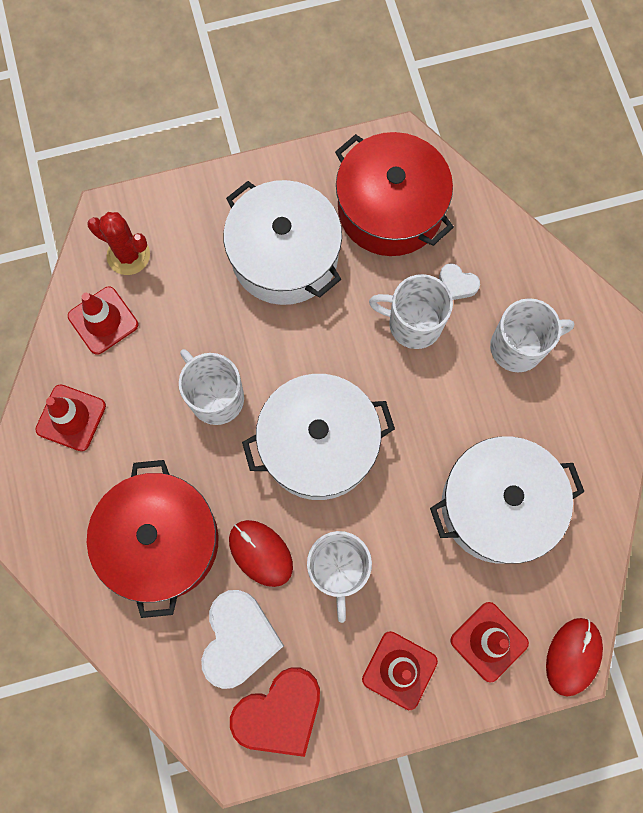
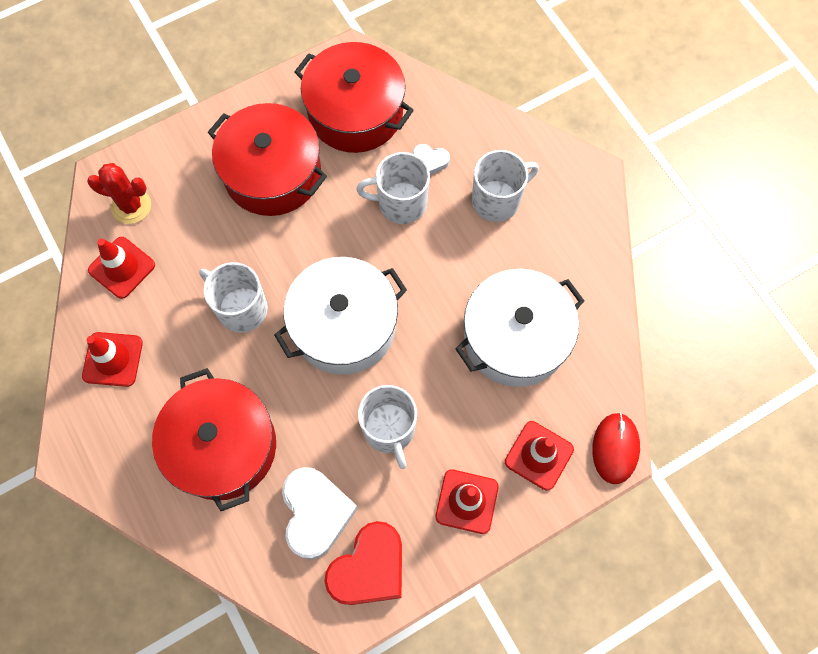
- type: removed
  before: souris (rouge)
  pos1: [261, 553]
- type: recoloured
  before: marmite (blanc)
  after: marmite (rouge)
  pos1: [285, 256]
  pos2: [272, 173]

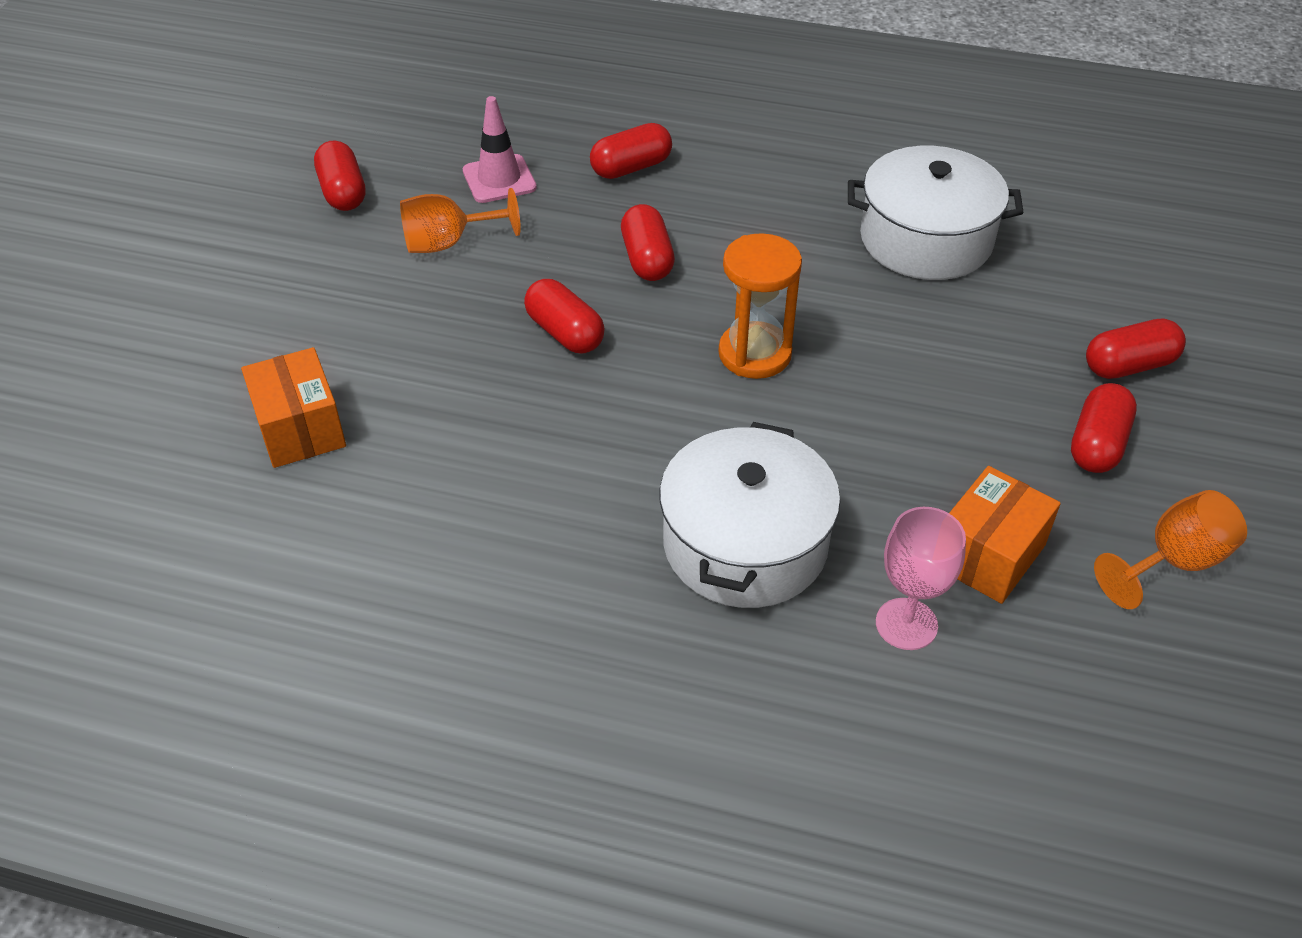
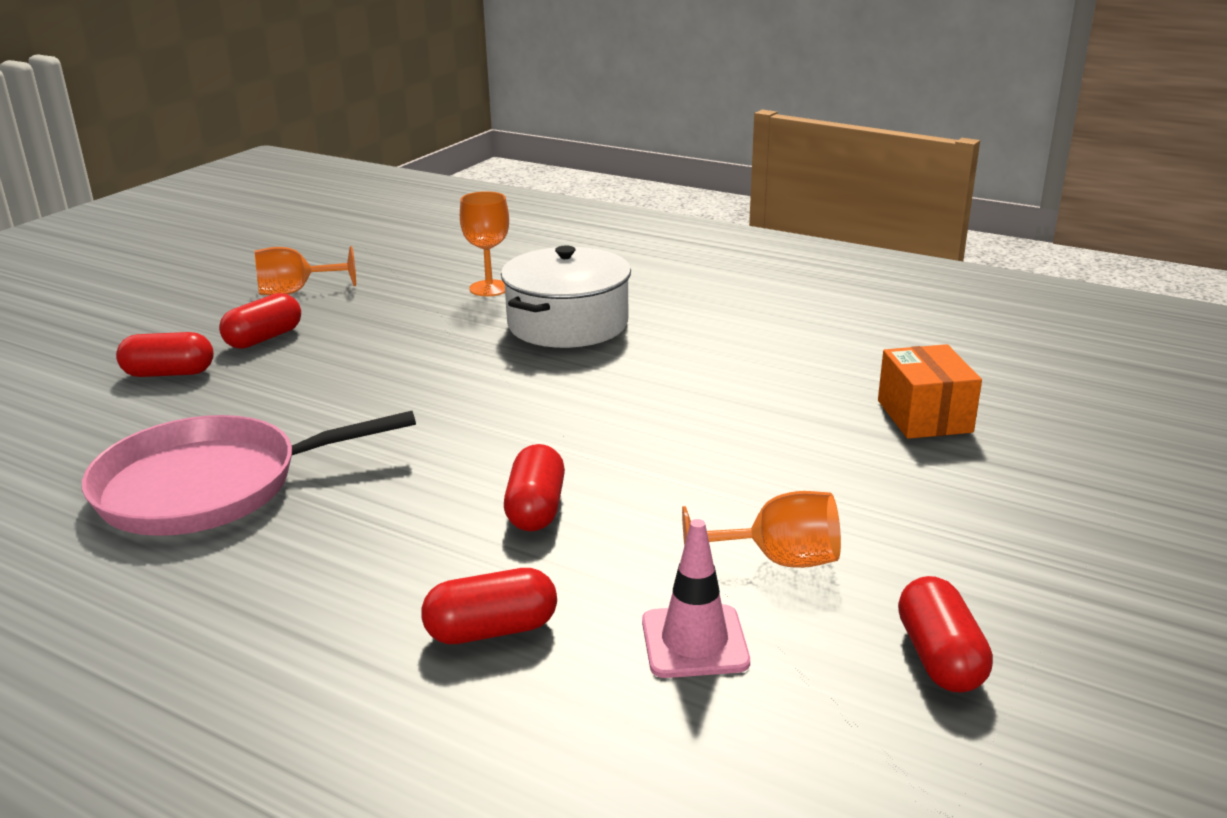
- type: removed
  before: gélule (rouge)
  pos1: [565, 333]
- type: removed
  before: sablier (orange)
  pos1: [754, 354]
- type: removed
  before: boîte (orange)
  pos1: [988, 555]
- type: replaced
  before: marmite (blanc)
  after: poêle (rose)
  pos1: [926, 239]
  pos2: [209, 486]
- type: recoloured
  before: verre à pied (rose)
  after: verre à pied (orange)
  pos1: [906, 624]
  pos2: [489, 288]

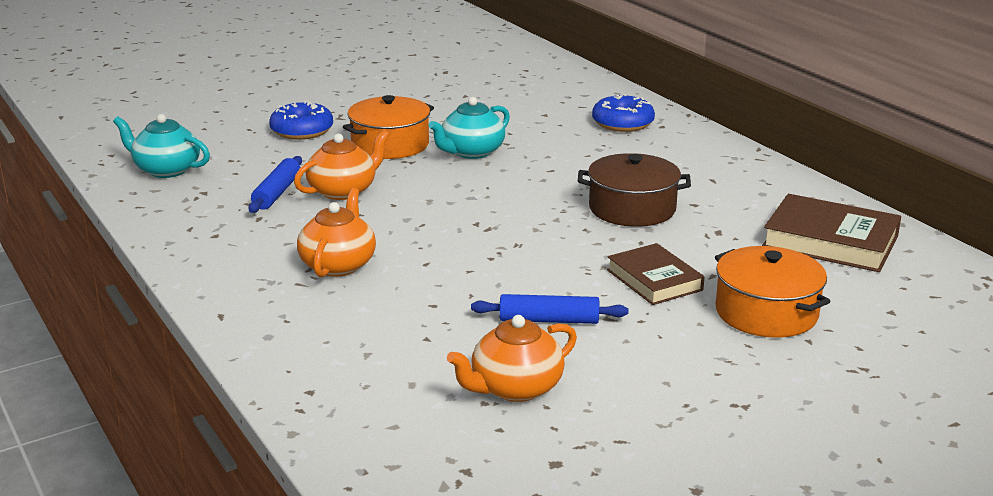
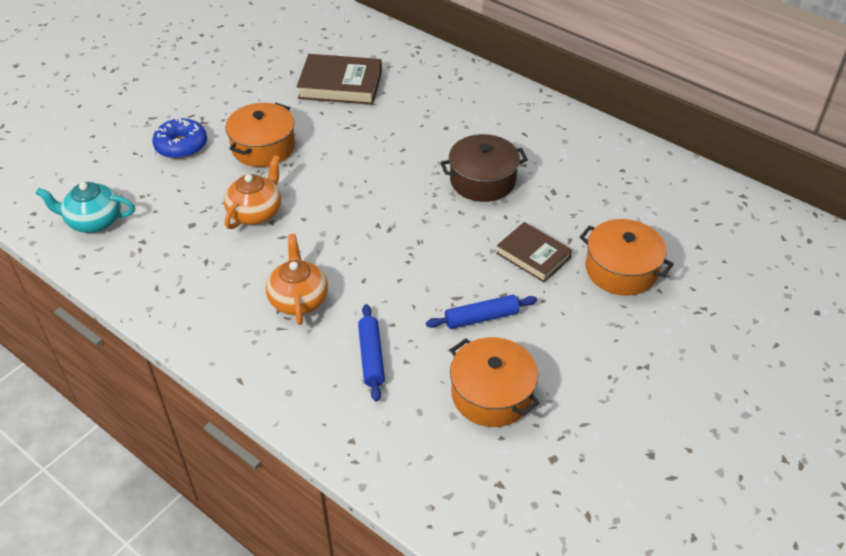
- type: removed
  before: théière (turquoise)
  pos1: [471, 152]
- type: removed
  before: beignet (bleu)
  pos1: [622, 123]
- type: moved
  before: rouleau à pâtisserie (bleu)
  pos1: [277, 193]
  pos2: [371, 357]
- type: moved
  before: livre (marron)
  pos1: [830, 241]
  pos2: [340, 85]
- type: replaced
  before: théière (orange)
  after: marmite (orange)
  pos1: [515, 388]
  pos2: [492, 394]

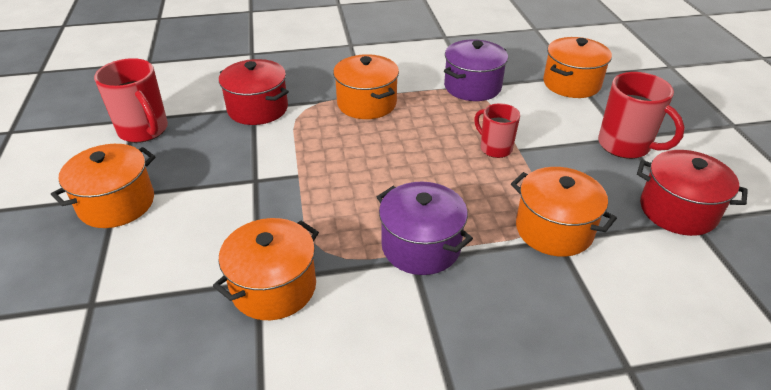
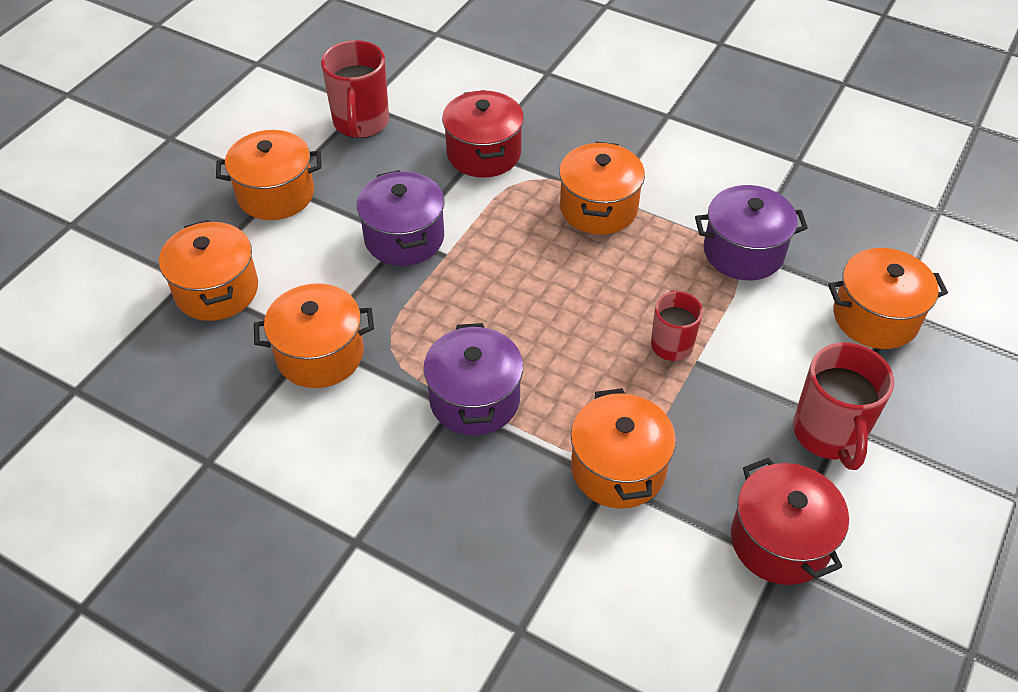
- type: added
  after: marmite (orange)
  pos2: [217, 290]
- type: added
  after: marmite (violet)
  pos2: [404, 238]

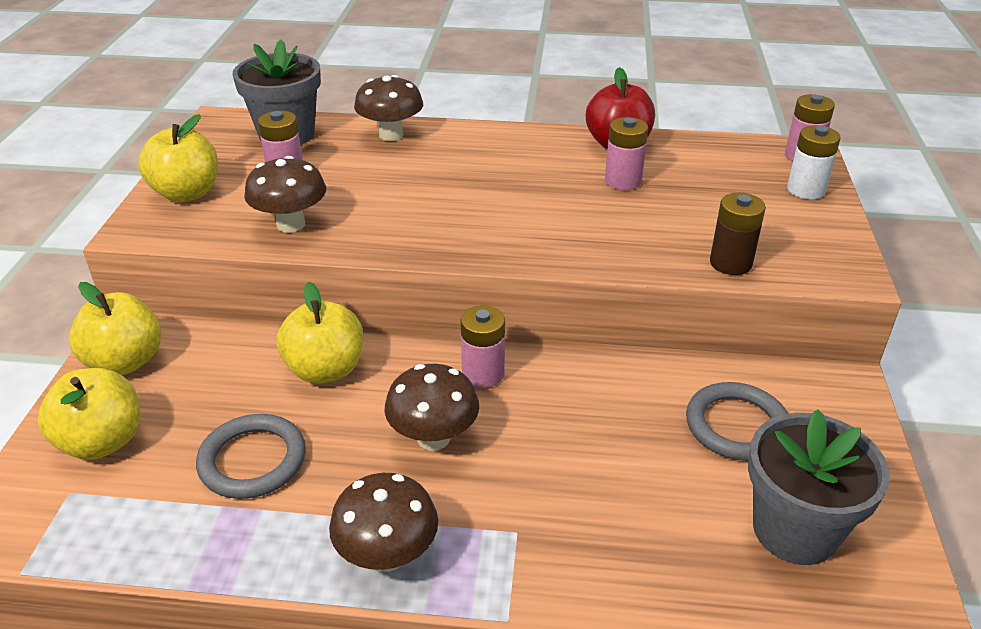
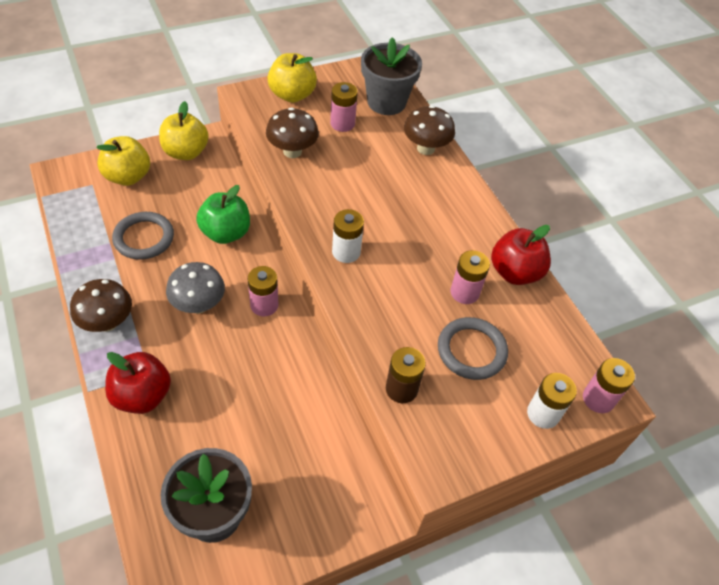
- type: added
  after: pomme (rouge)
  pos2: [142, 395]
- type: added
  after: pile (blanc)
  pos2: [346, 252]
- type: moved
  before: anneau (gris)
  pos1: [736, 426]
  pos2: [471, 350]
- type: recoloured
  before: pomme (jaune)
  after: pomme (vert)
  pos1: [325, 370]
  pos2: [226, 233]
- type: recoloured
  before: champignon (marron)
  after: champignon (gris)
  pos1: [433, 438]
  pos2: [198, 305]

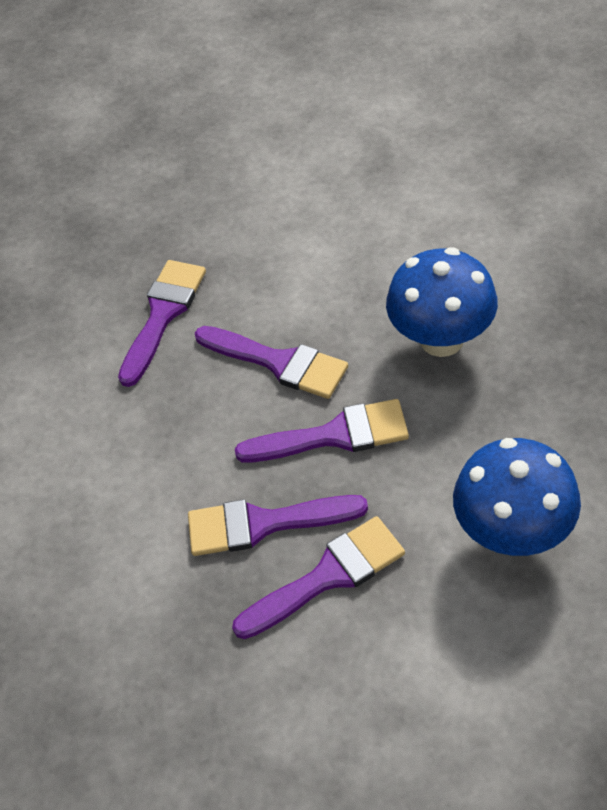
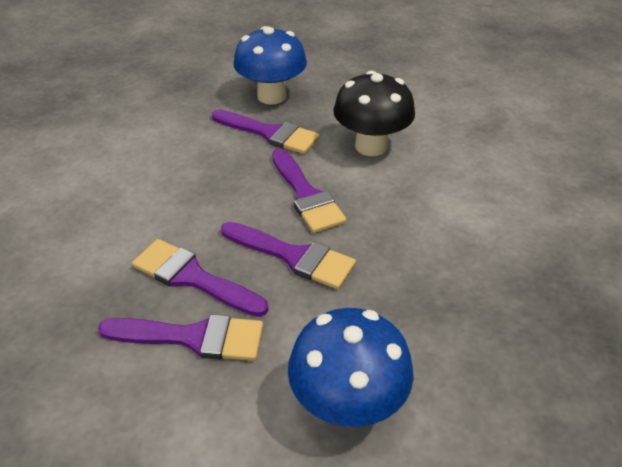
- type: added
  after: champignon (noir)
  pos2: [371, 146]
- type: moved
  before: champignon (bleu)
  pos1: [441, 339]
  pos2: [272, 96]
- type: turned
  before: pinceau (violet)
  pos1: [163, 315]
  pos2: [270, 133]
  turn: 60

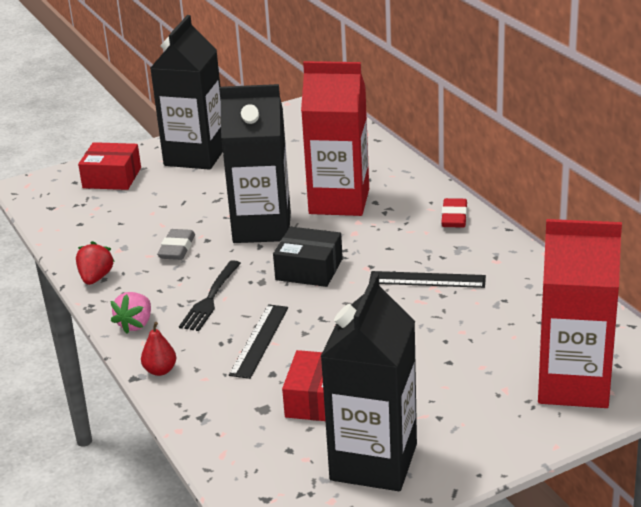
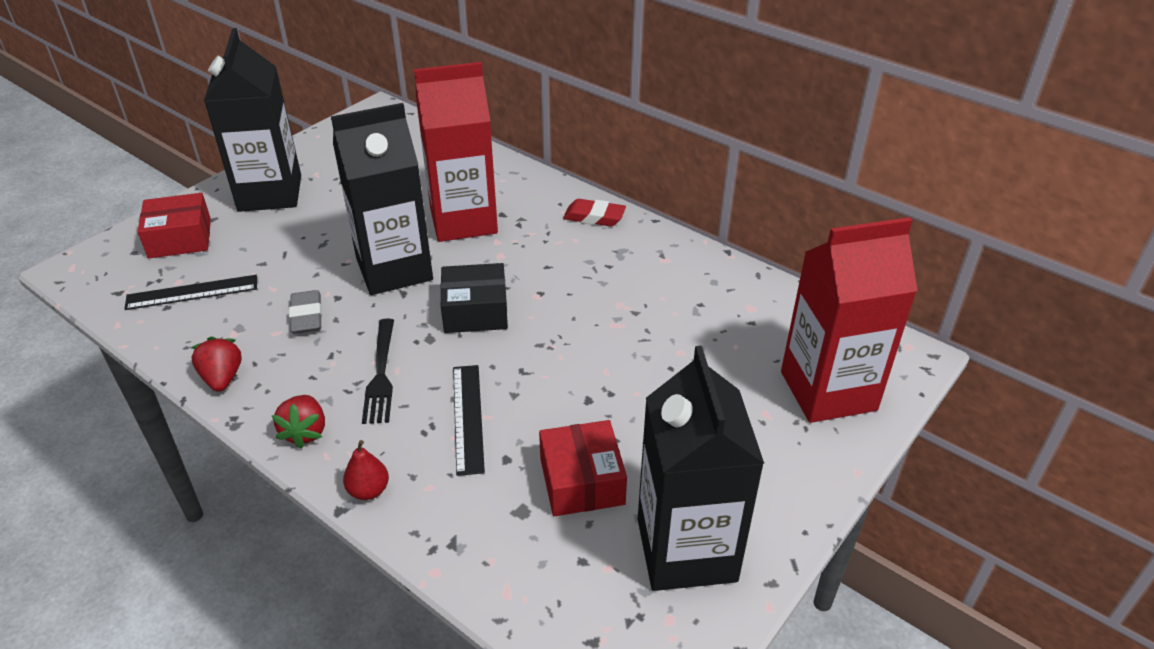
- type: moved
  before: règle (noir)
  pos1: [427, 279]
  pos2: [192, 292]
- type: recoloured
  before: fraise (rose)
  after: fraise (rouge)
  pos1: [135, 324]
  pos2: [305, 432]
- type: turned
  before: gomme (rouge)
  pos1: [454, 217]
  pos2: [594, 217]
  turn: -60

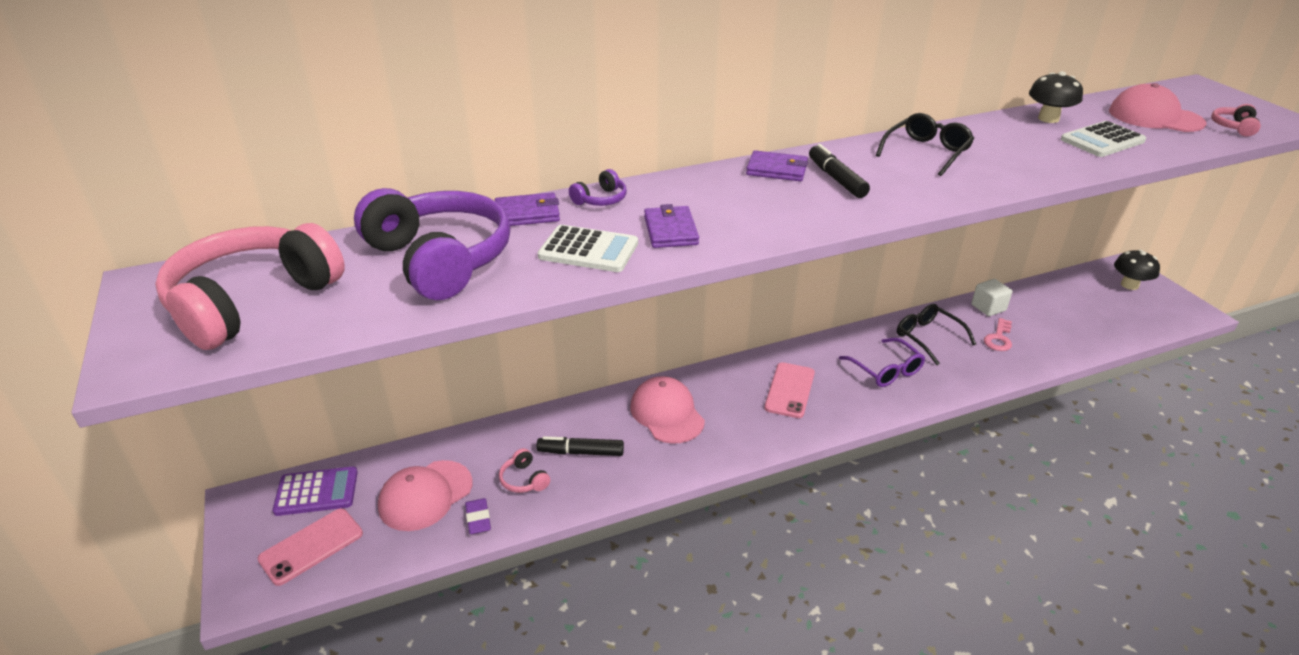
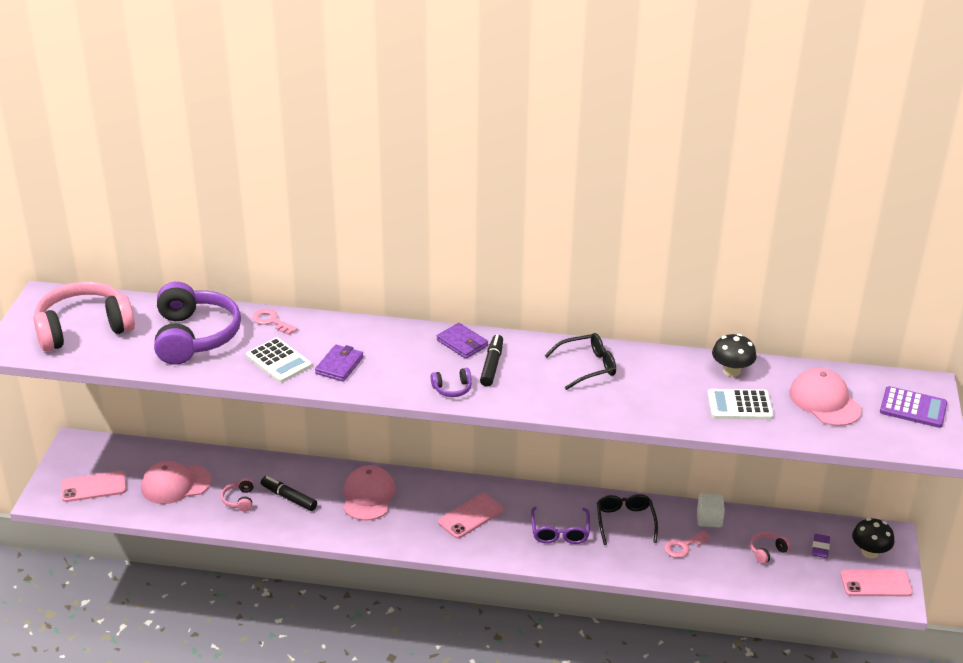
- type: added
  after: téléphone (rose)
  pos2: [876, 583]
- type: moved
  before: calculatrice (violet)
  pos1: [316, 492]
  pos2: [913, 408]
- type: moved
  before: gomme (violet)
  pos1: [478, 519]
  pos2: [820, 548]
- type: moved
  before: casque audio (violet)
  pos1: [600, 199]
  pos2: [452, 388]
- type: moved
  before: casque audio (rose)
  pos1: [1233, 127]
  pos2: [767, 551]
- type: replaced
  before: portefeuille (violet)
  after: clé (rose)
  pos1: [527, 214]
  pos2: [271, 321]

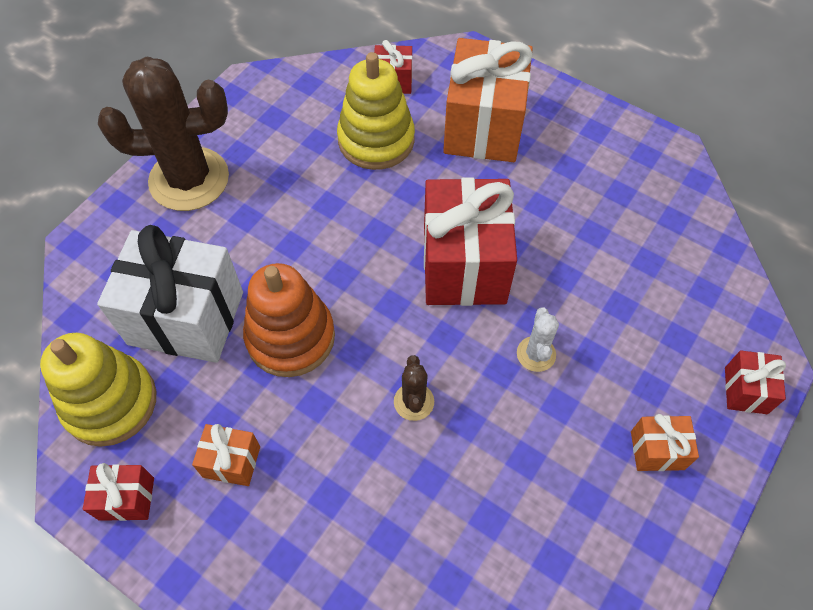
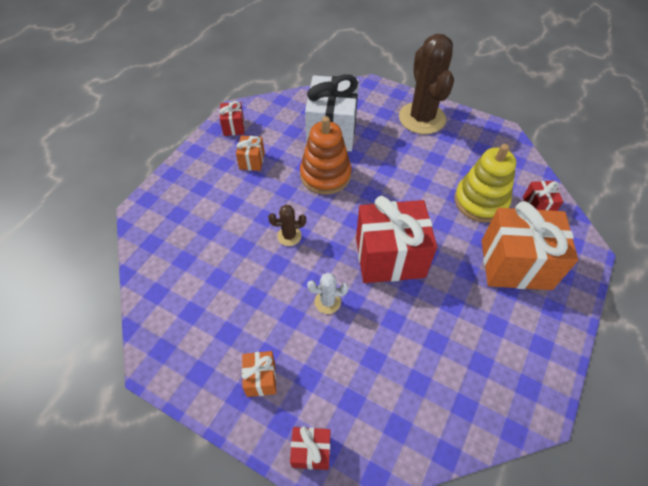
- type: removed
  before: jouet à empiler (jaune)
  pos1: [110, 402]

